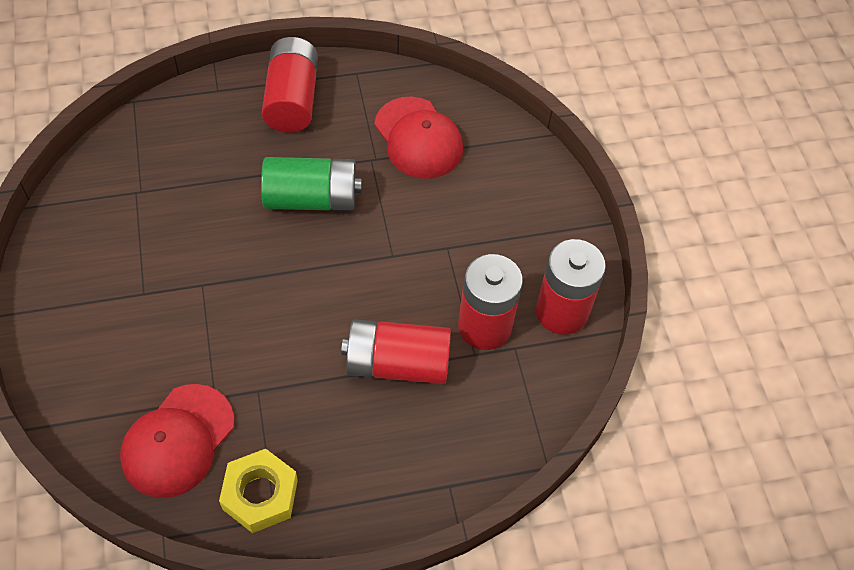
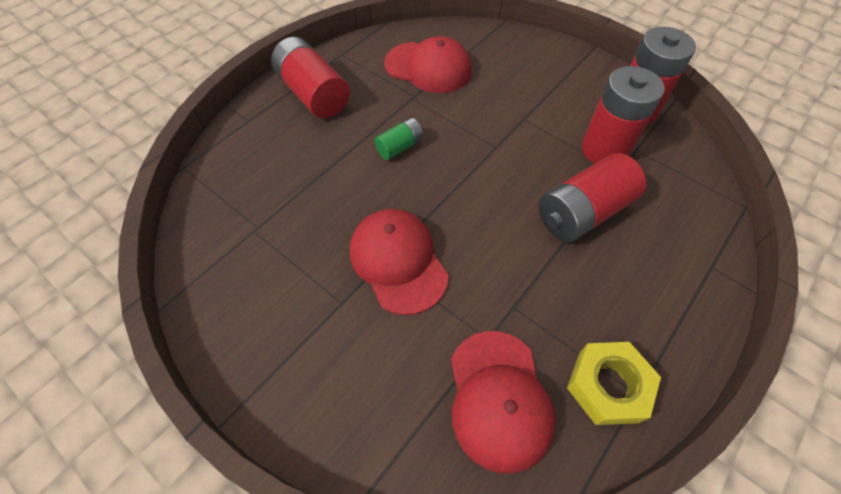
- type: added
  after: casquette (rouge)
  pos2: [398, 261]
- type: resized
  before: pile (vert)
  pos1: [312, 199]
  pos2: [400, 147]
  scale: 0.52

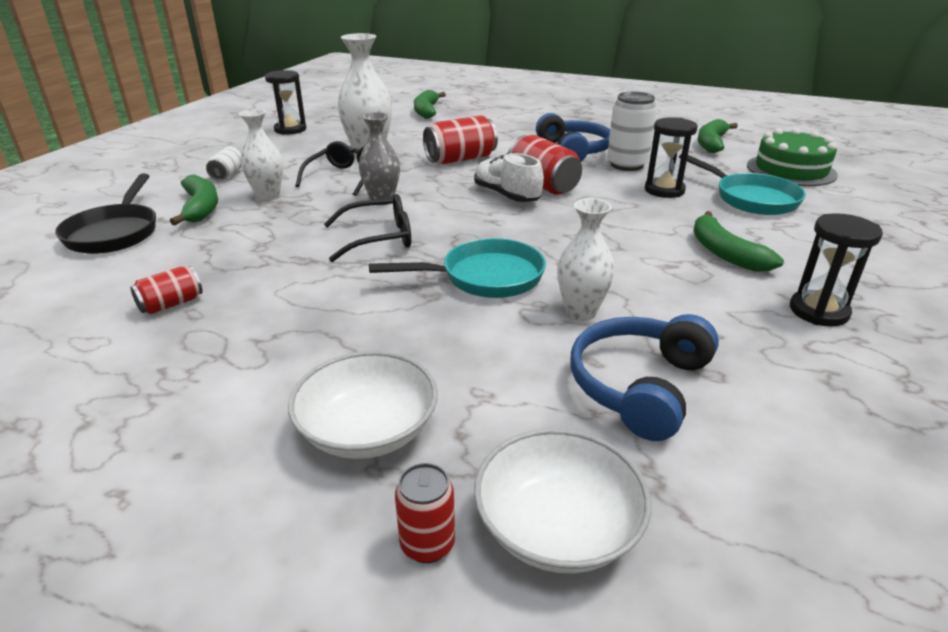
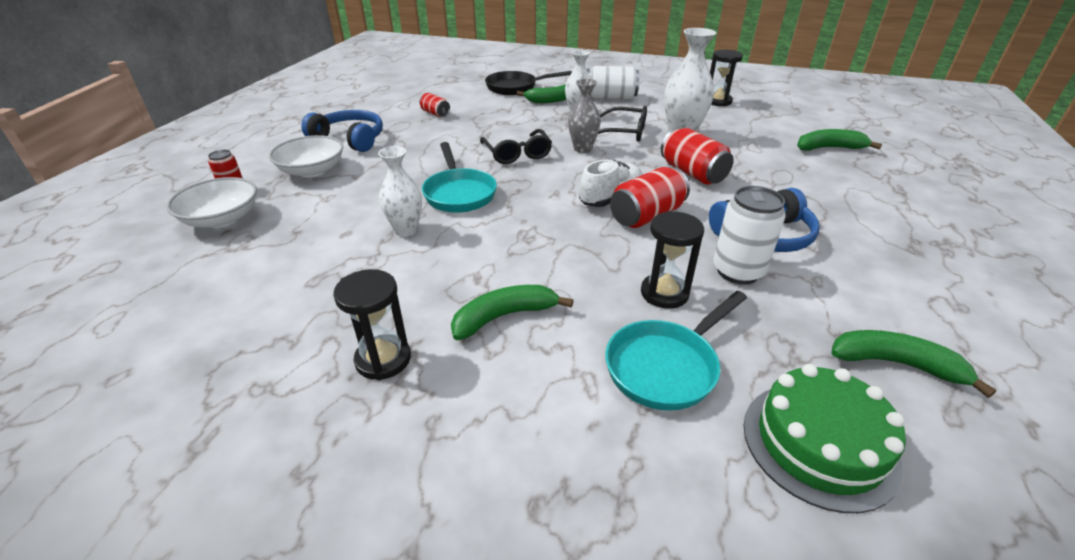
- type: moved
  before: casque audio (bleu)
  pos1: [639, 385]
  pos2: [350, 139]
- type: resized
  before: canette (blanc)
  pos1: [228, 174]
  pos2: [610, 97]
  scale: 1.77

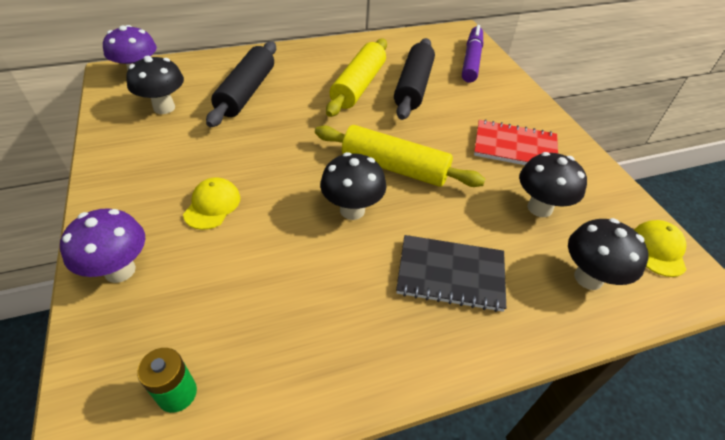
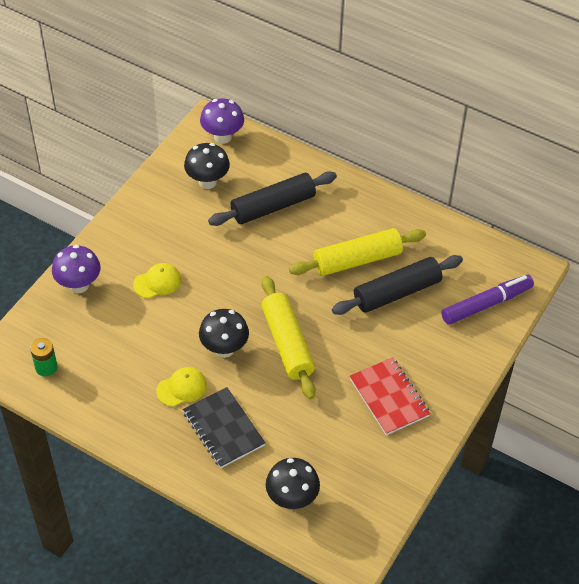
- type: removed
  before: champignon (noir)
  pos1: [539, 208]
- type: moved
  before: casquette (jaune)
  pos1: [658, 249]
  pos2: [182, 388]

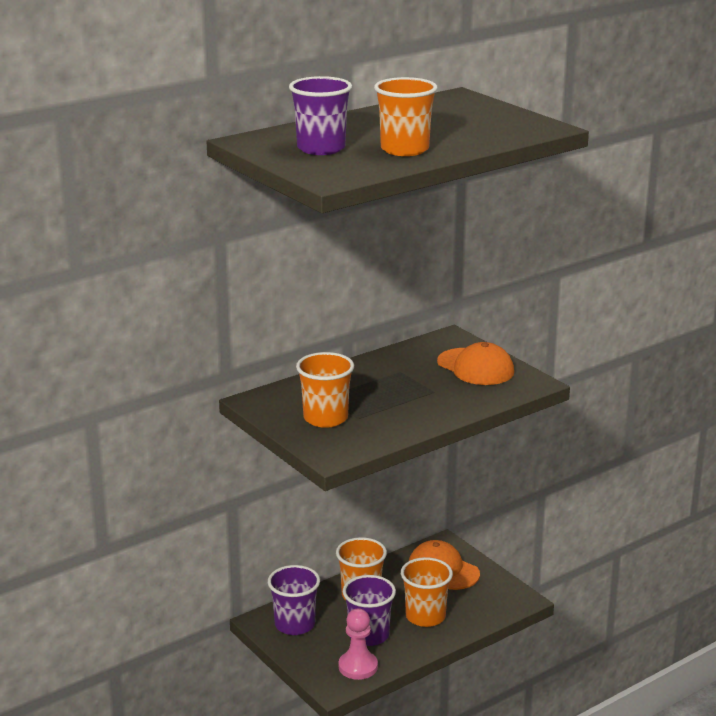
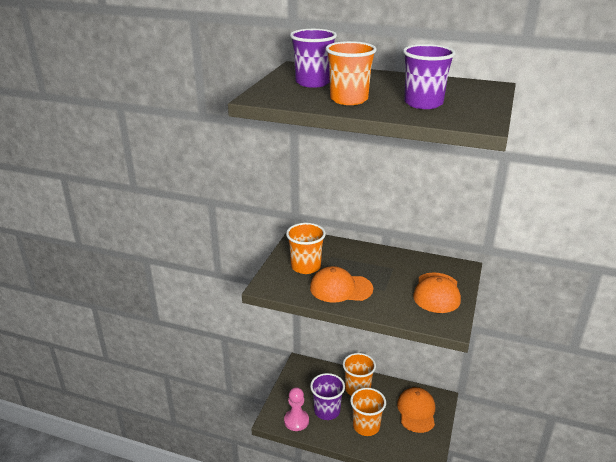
- type: added
  after: casquette (orange)
  pos2: [340, 288]
- type: moved
  before: gobelet (violet)
  pos1: [294, 624]
  pos2: [423, 103]

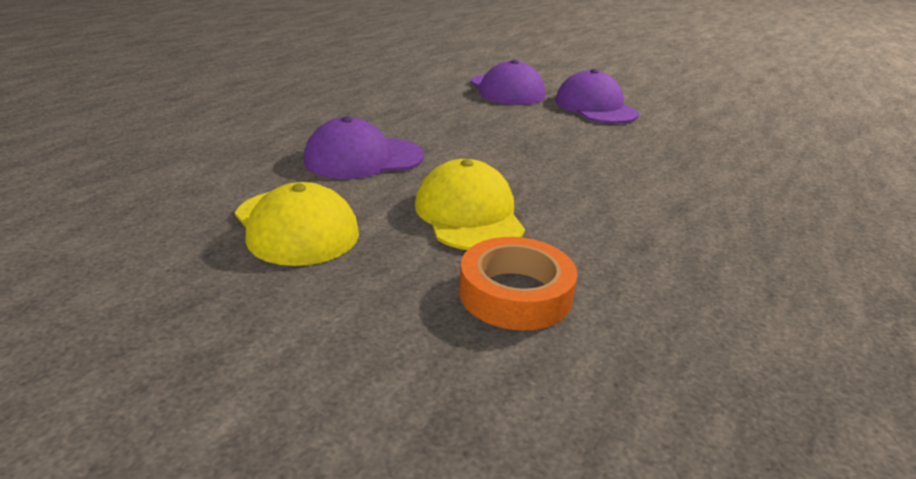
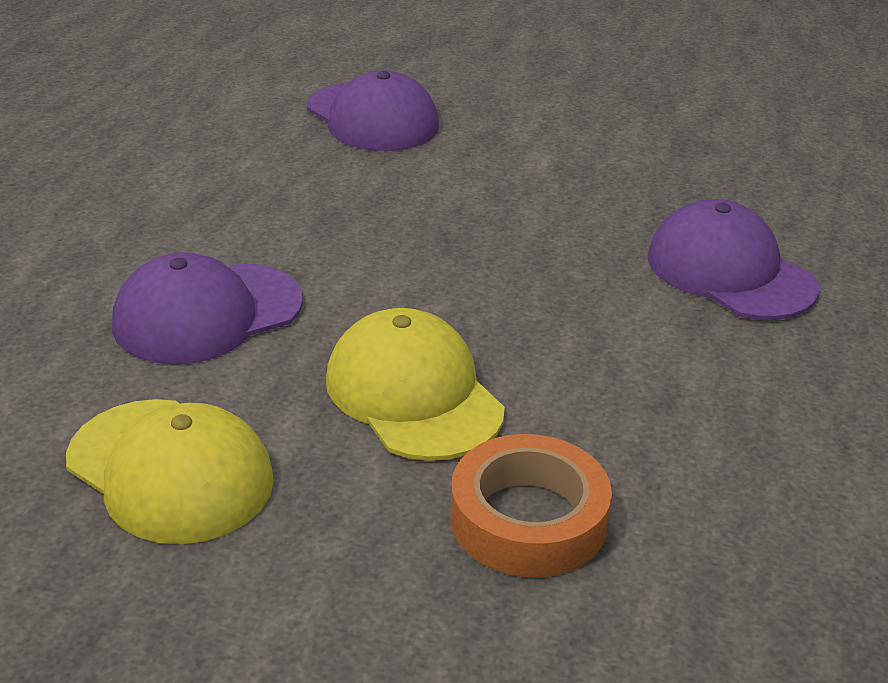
- type: moved
  before: casquette (violet)
  pos1: [595, 107]
  pos2: [730, 272]

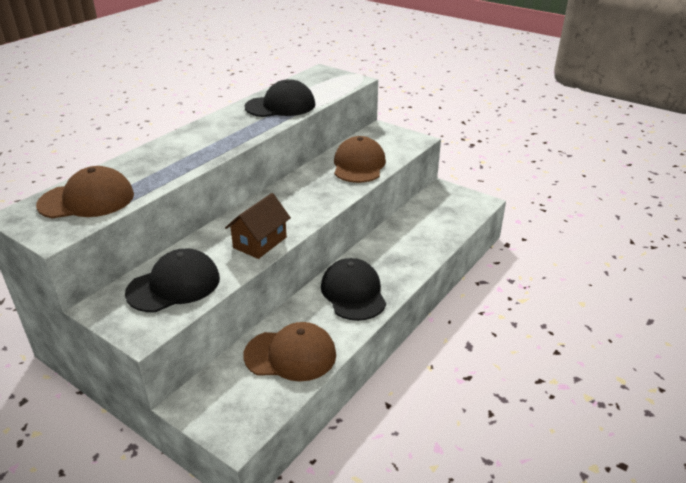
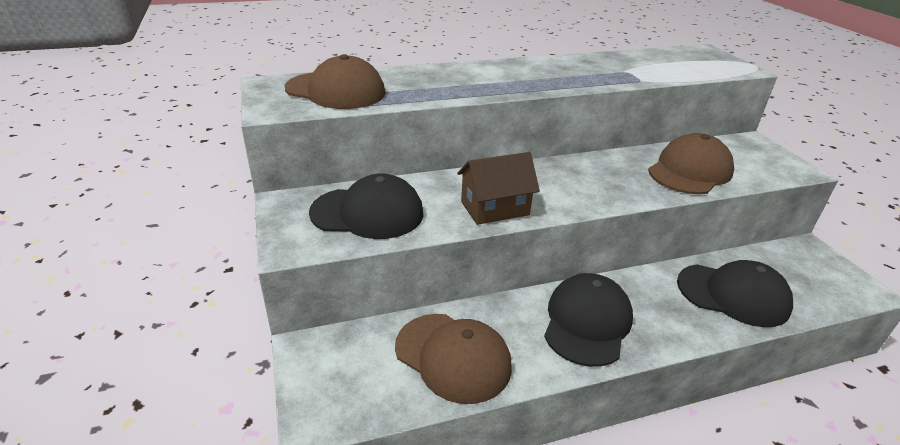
- type: moved
  before: casquette (noir)
  pos1: [280, 106]
  pos2: [733, 295]

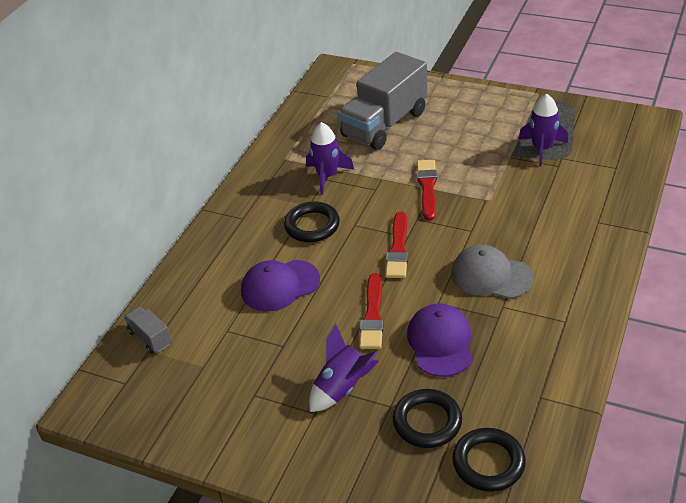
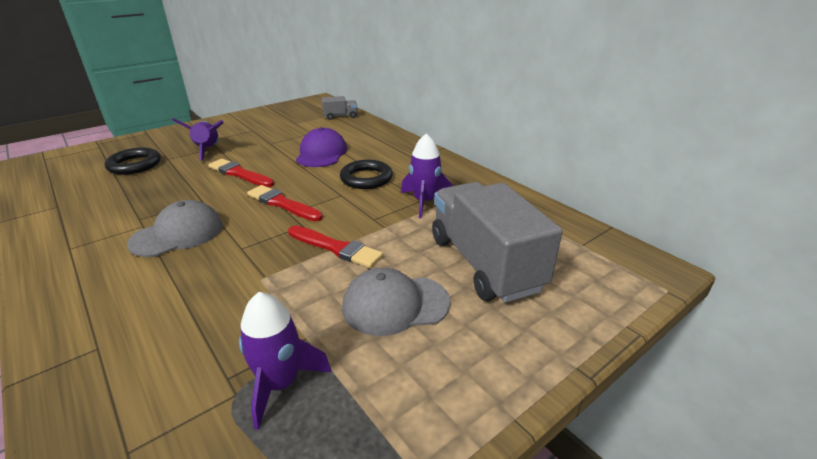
- type: removed
  before: casquette (violet)
  pos1: [440, 342]
- type: removed
  before: anneau (noir)
  pos1: [488, 463]
- type: added
  after: casquette (gris)
  pos2: [395, 304]

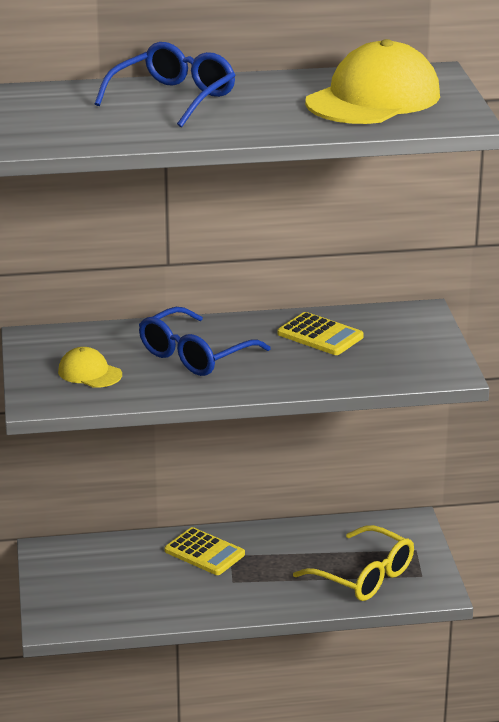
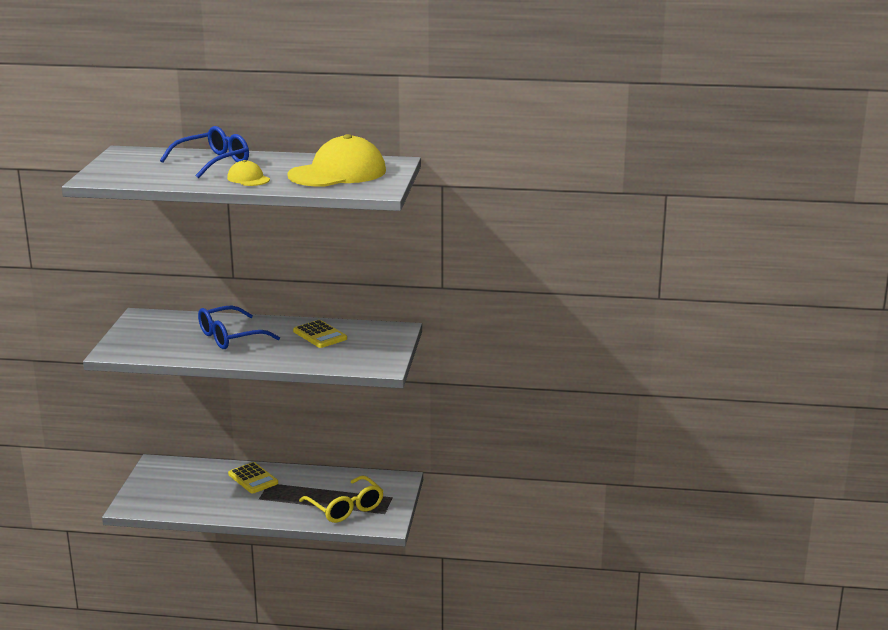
- type: moved
  before: casquette (jaune)
  pos1: [89, 373]
  pos2: [248, 179]

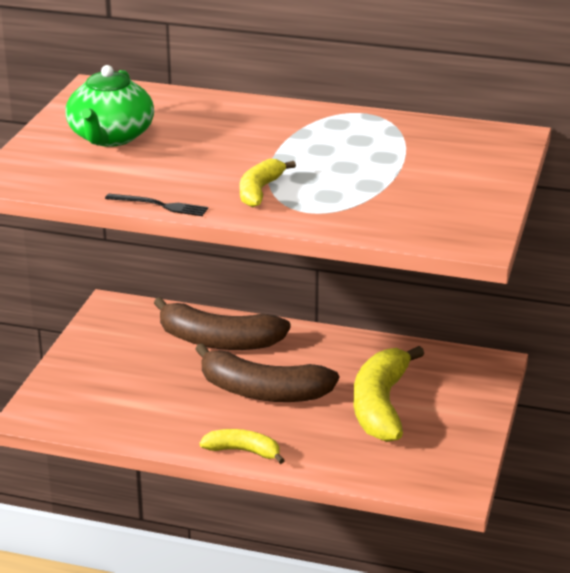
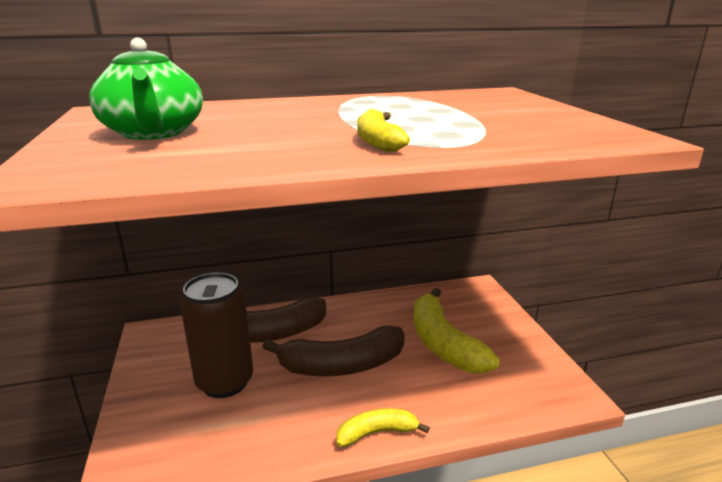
- type: removed
  before: fourchette (noir)
  pos1: [160, 205]
- type: added
  after: canette (marron)
  pos2: [225, 382]

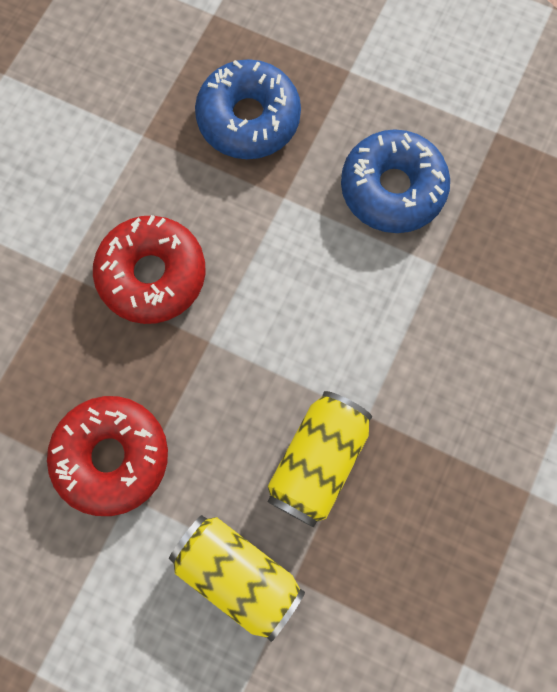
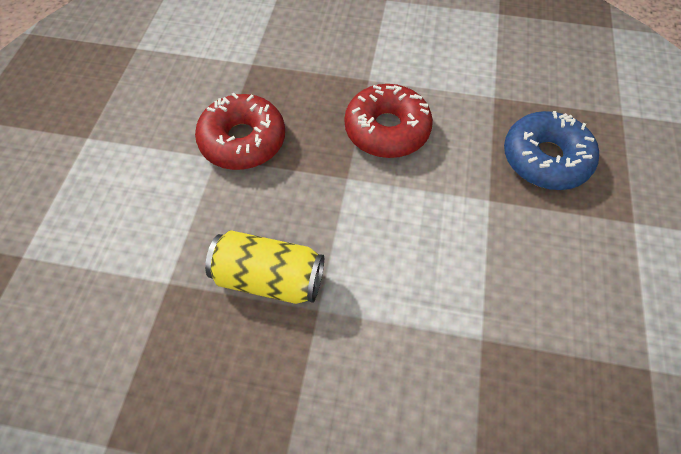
- type: removed
  before: canette (jaune)
  pos1: [238, 574]
- type: removed
  before: beignet (bleu)
  pos1: [392, 189]

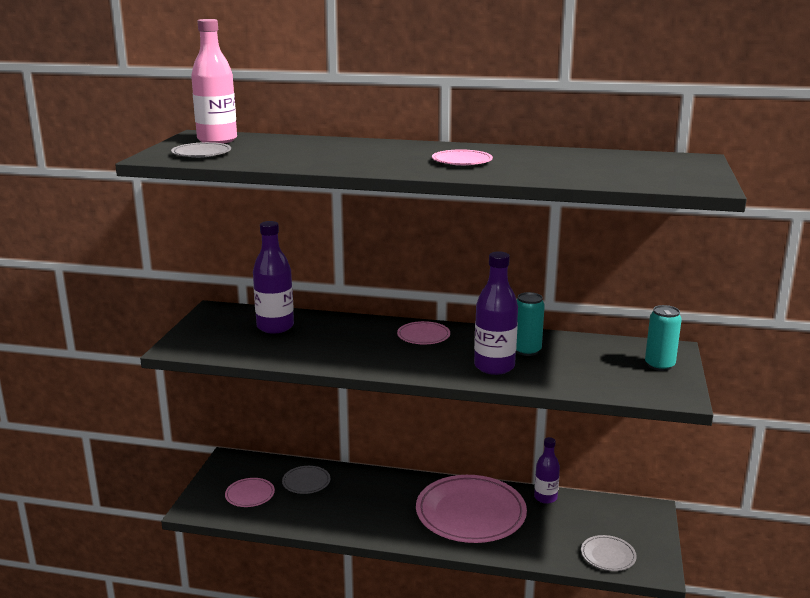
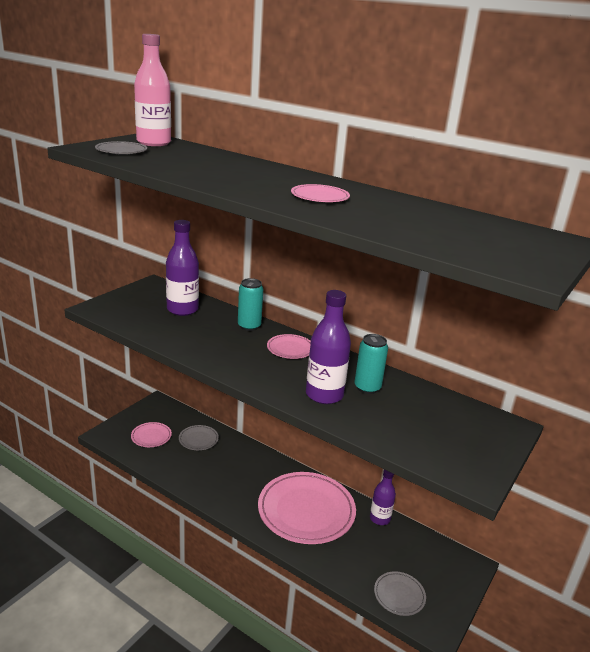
- type: moved
  before: canette (turquoise)
  pos1: [659, 365]
  pos2: [249, 326]

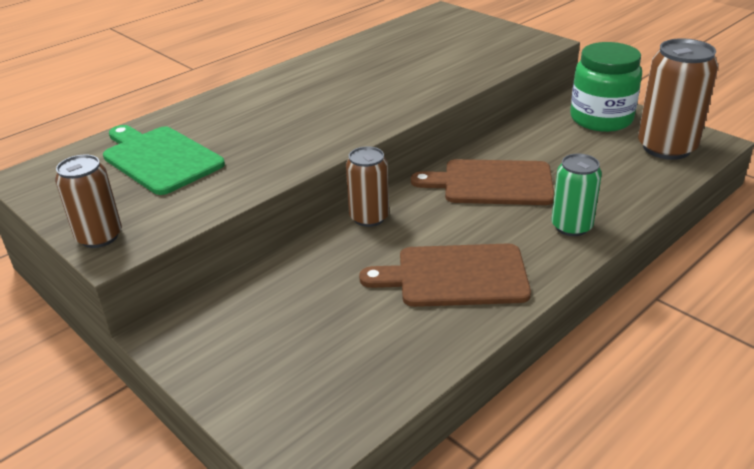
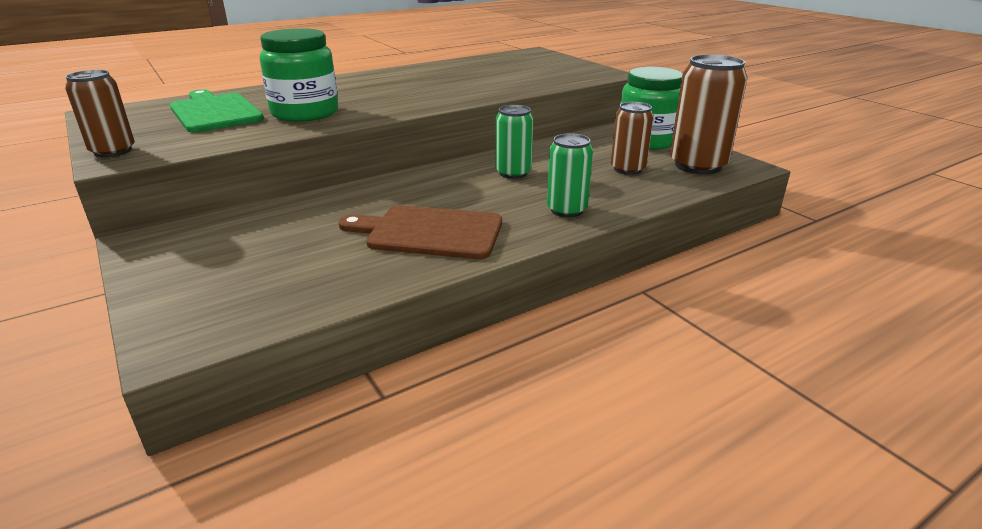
- type: added
  after: bocal (vert)
  pos2: [305, 113]
- type: moved
  before: canette (marron)
  pos1: [369, 217]
  pos2: [627, 169]
- type: replaced
  before: planche à découper (marron)
  after: canette (vert)
  pos1: [491, 183]
  pos2: [513, 173]

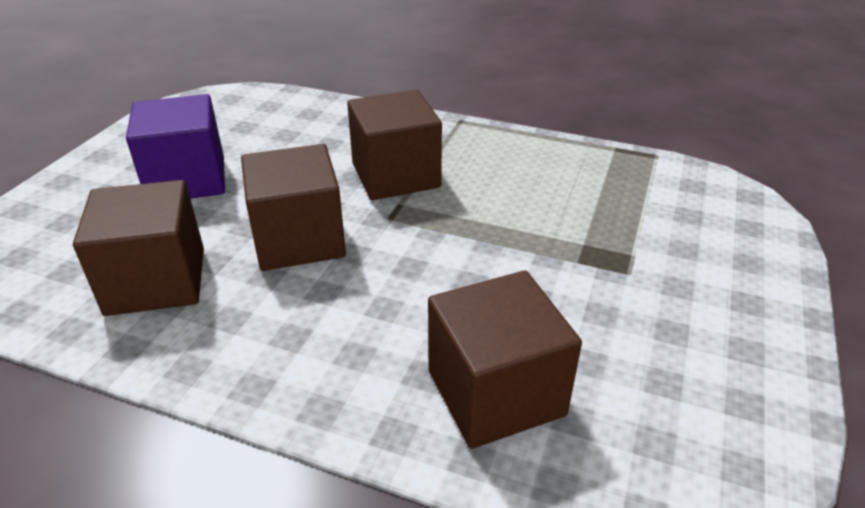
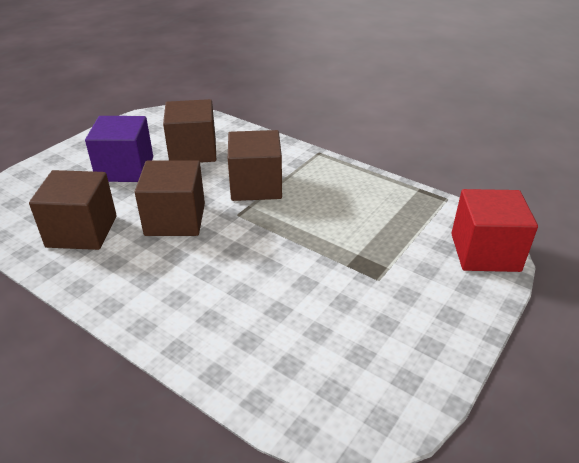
- type: added
  after: cube (rouge)
  pos2: [485, 252]
- type: moved
  before: cube (marron)
  pos1: [495, 392]
  pos2: [193, 151]

